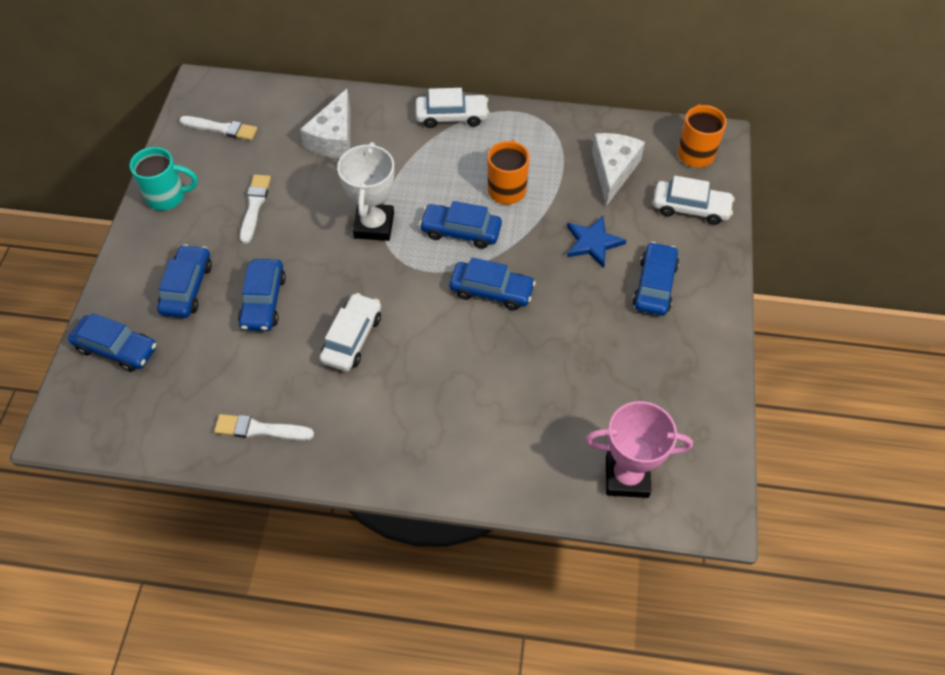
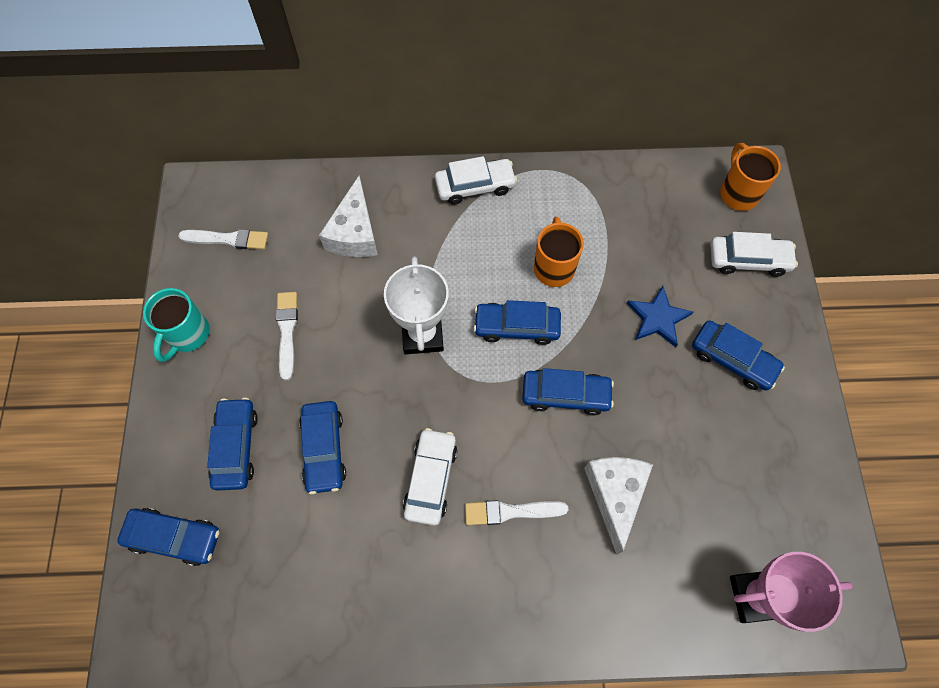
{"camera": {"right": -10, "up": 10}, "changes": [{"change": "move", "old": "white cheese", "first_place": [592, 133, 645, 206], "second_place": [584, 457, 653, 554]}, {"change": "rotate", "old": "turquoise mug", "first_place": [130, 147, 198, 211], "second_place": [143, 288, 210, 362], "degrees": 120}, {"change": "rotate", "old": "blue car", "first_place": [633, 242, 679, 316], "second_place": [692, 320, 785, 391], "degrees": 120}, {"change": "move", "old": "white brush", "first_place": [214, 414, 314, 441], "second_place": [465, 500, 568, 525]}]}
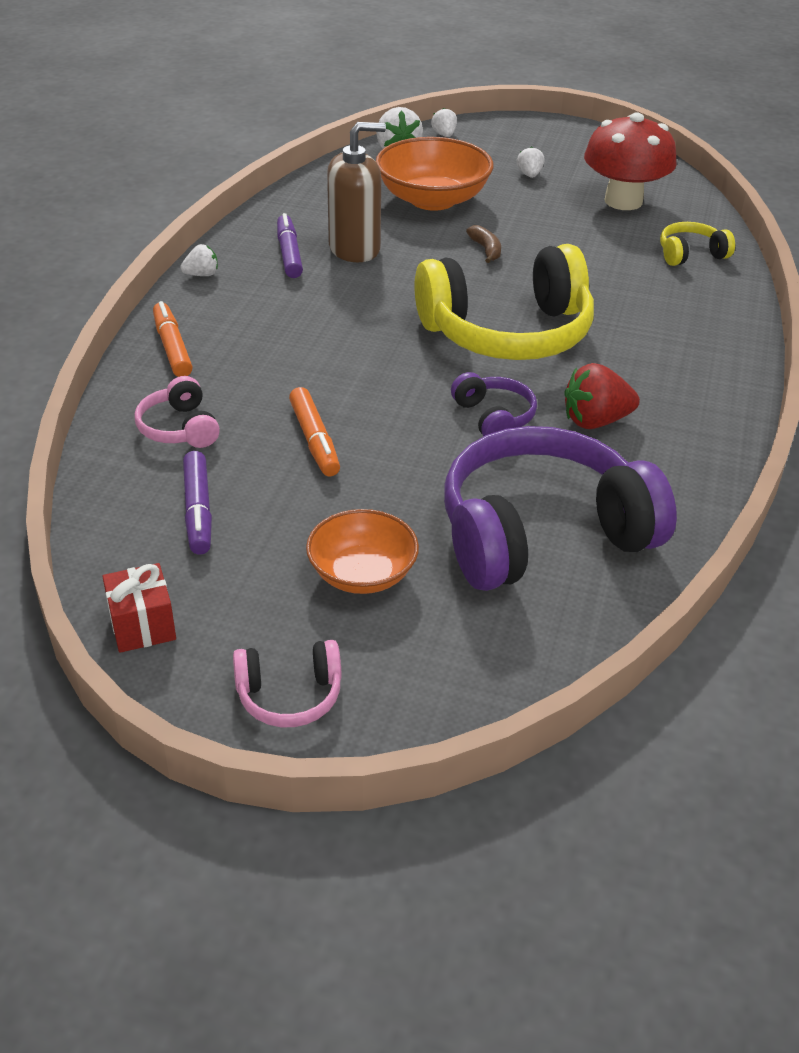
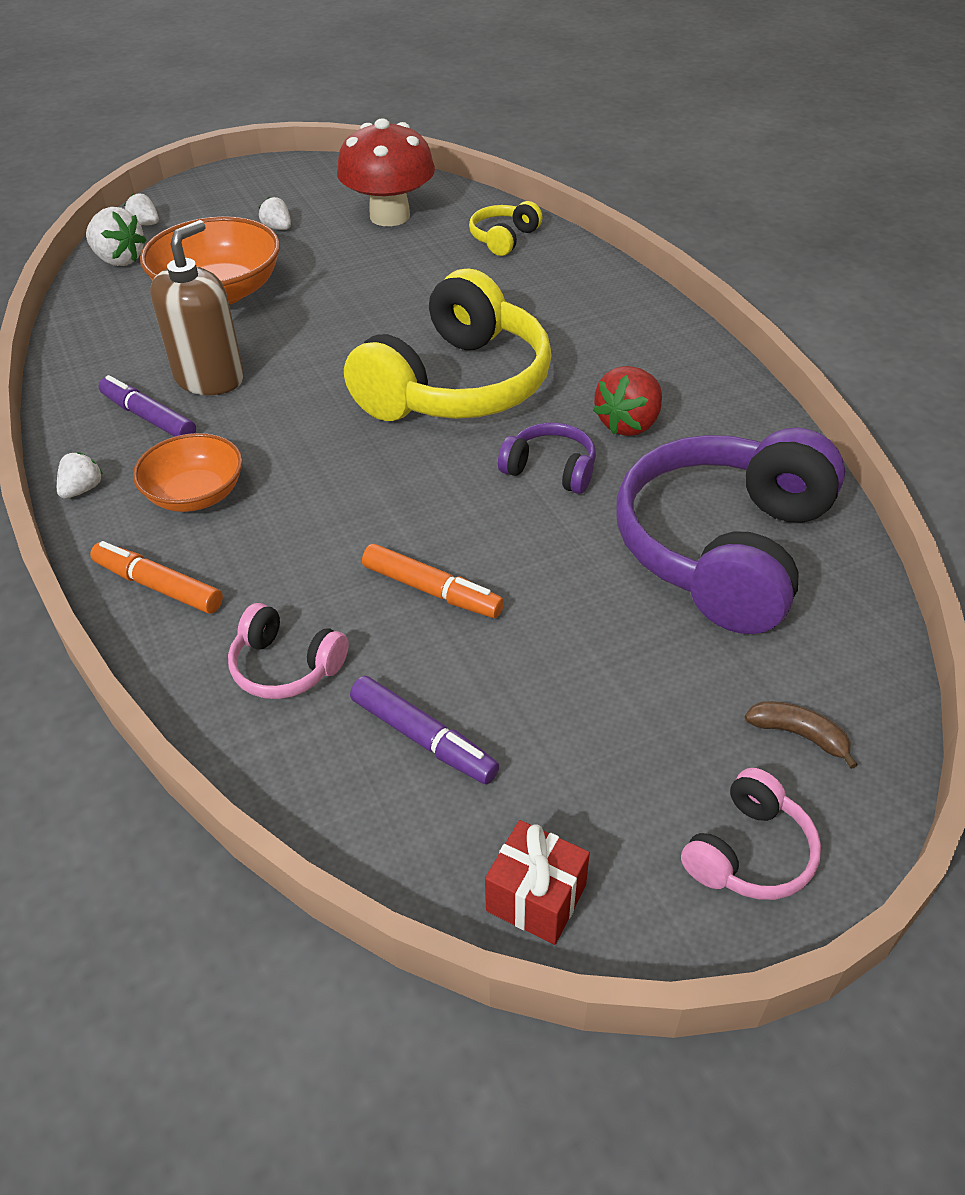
{"camera": {"right": -40, "up": 5}, "changes": [{"change": "move", "old": "brown banana", "first_place": [466, 225, 501, 263], "second_place": [745, 701, 858, 769]}, {"change": "move", "old": "orange bowl", "first_place": [306, 509, 419, 594], "second_place": [133, 433, 243, 512]}]}
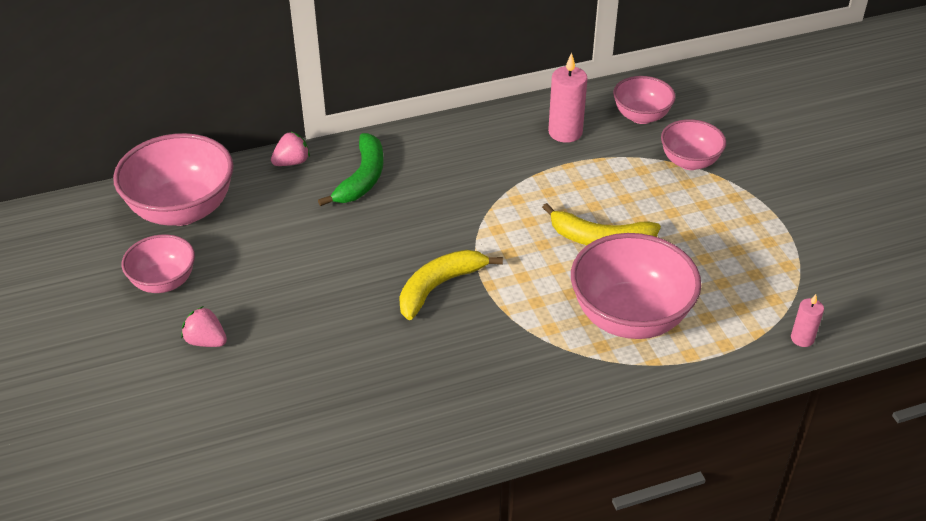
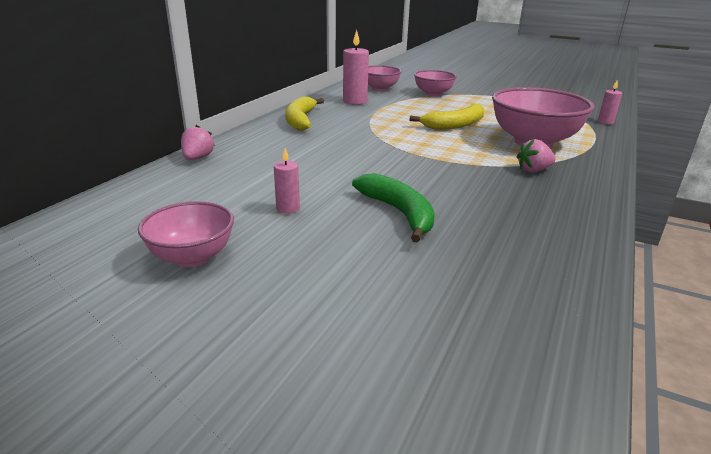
{"camera": {"right": -45, "up": -15}, "changes": [{"change": "delete", "old": "pink bowl", "first_place": [113, 133, 234, 226]}, {"change": "move", "old": "green banana", "first_place": [318, 133, 384, 206], "second_place": [352, 173, 435, 243]}, {"change": "move", "old": "yellow banana", "first_place": [399, 250, 503, 320], "second_place": [285, 96, 324, 131]}, {"change": "move", "old": "pink strawberry", "first_place": [181, 306, 227, 347], "second_place": [517, 139, 556, 172]}, {"change": "insert", "new": "pink candle", "second_place": [274, 148, 300, 214]}]}
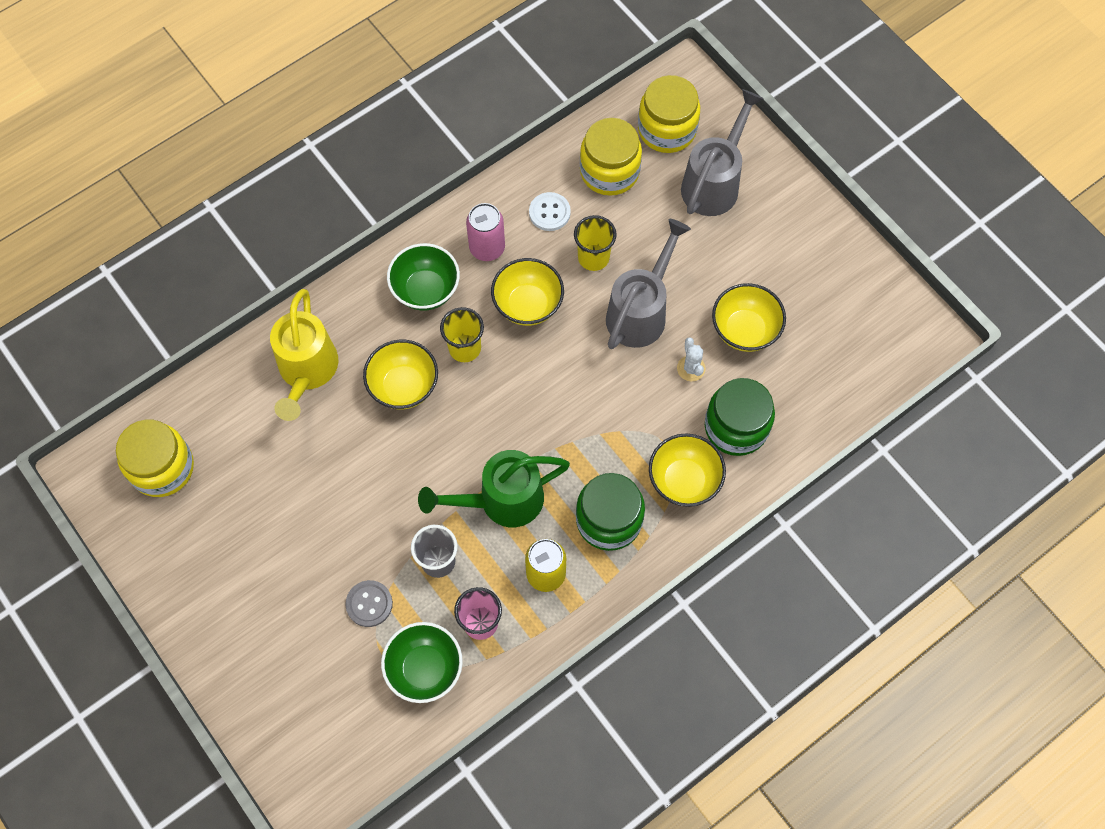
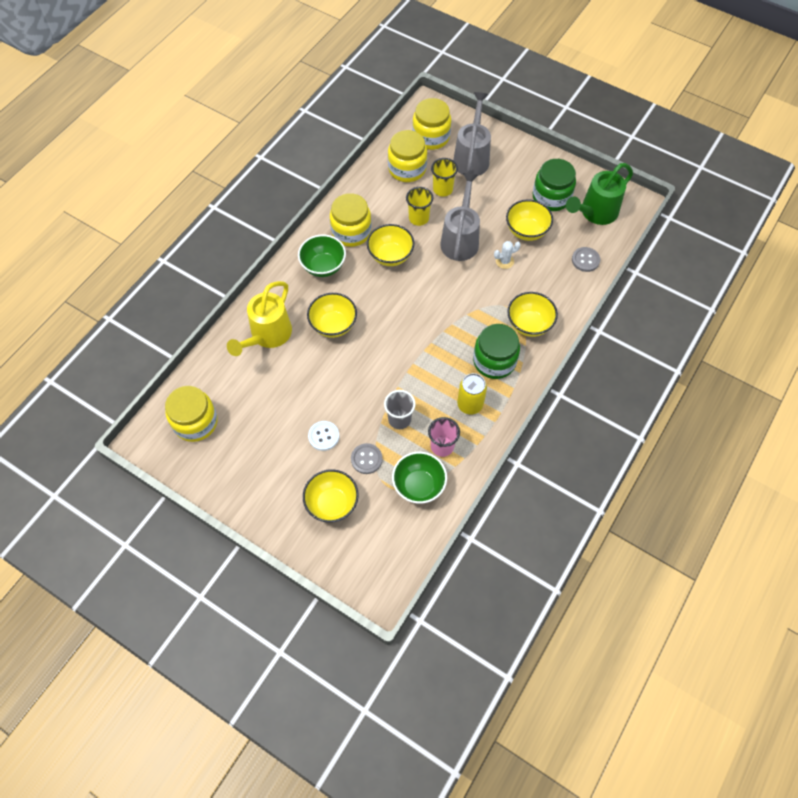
{"camera": {"right": -20, "up": -5}, "changes": [{"change": "move", "old": "white button", "first_place": [529, 192, 571, 231], "second_place": [308, 421, 340, 451]}, {"change": "replace", "old": "pink can", "new": "yellow jar", "first_place": [466, 203, 505, 261], "second_place": [330, 193, 372, 247]}, {"change": "rotate", "old": "yellow watering can", "first_place": [270, 289, 338, 421], "second_place": [227, 281, 292, 356], "degrees": 45}, {"change": "move", "old": "yellow cup", "first_place": [440, 307, 484, 362], "second_place": [431, 158, 458, 197]}, {"change": "rotate", "old": "white cactus", "first_place": [677, 337, 706, 382], "second_place": [494, 241, 521, 269], "degrees": -75}, {"change": "move", "old": "green jar", "first_place": [705, 378, 775, 456], "second_place": [533, 159, 576, 211]}, {"change": "move", "old": "green watering can", "first_place": [418, 450, 570, 527], "second_place": [566, 163, 633, 225]}, {"change": "insert", "new": "grey button", "second_place": [572, 247, 600, 272]}, {"change": "insert", "new": "yellow bowl", "second_place": [303, 469, 359, 523]}]}
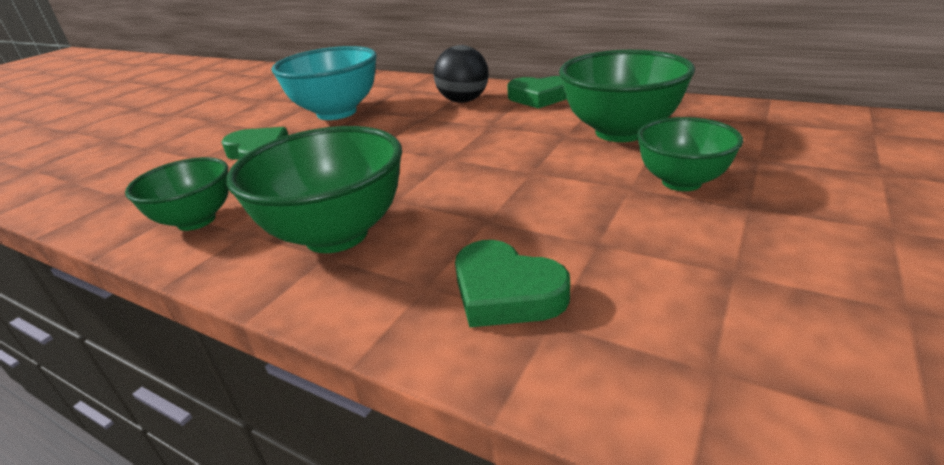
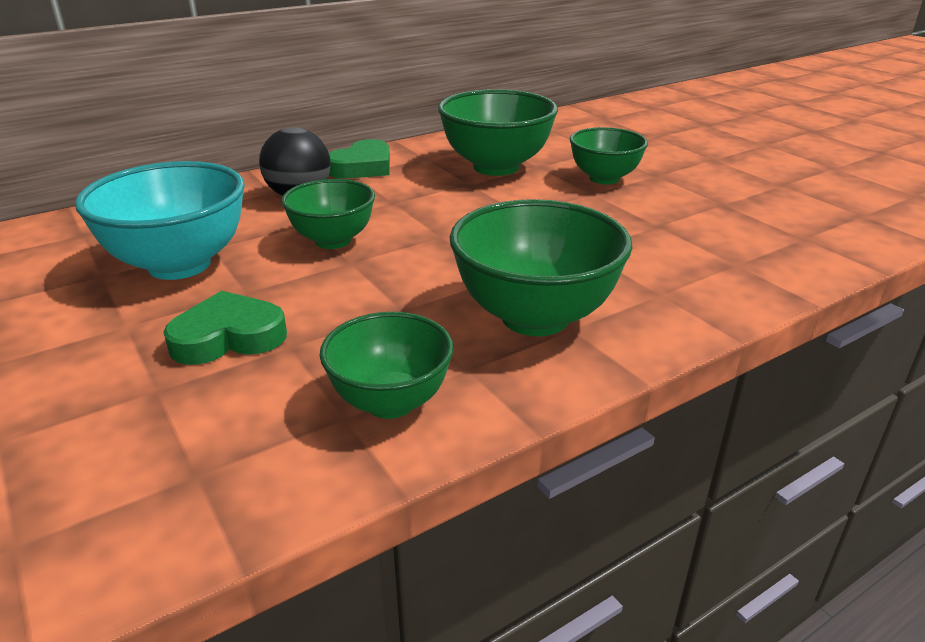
{"camera": {"right": -65, "up": 0}, "changes": [{"change": "delete", "old": "green heart", "first_place": [455, 240, 570, 328]}, {"change": "insert", "new": "green bowl", "second_place": [281, 179, 375, 249]}]}
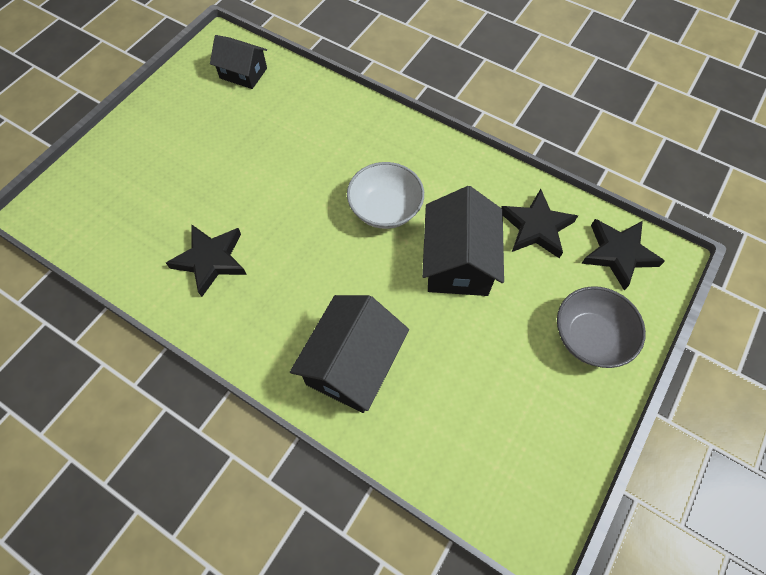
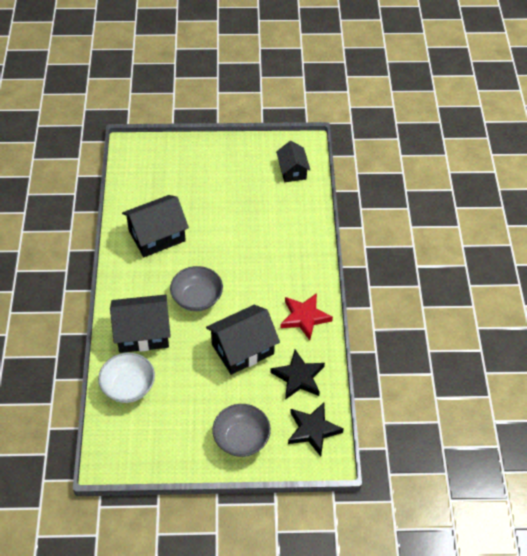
{"camera": {"right": 55, "up": -10}, "changes": [{"change": "move", "old": "white bowl", "first_place": [347, 162, 424, 229], "second_place": [98, 353, 155, 403]}, {"change": "replace", "old": "black star", "new": "black house", "first_place": [166, 224, 247, 297], "second_place": [122, 195, 189, 257]}, {"change": "insert", "new": "grey bowl", "second_place": [170, 266, 223, 311]}, {"change": "insert", "new": "red star", "second_place": [280, 293, 333, 340]}]}
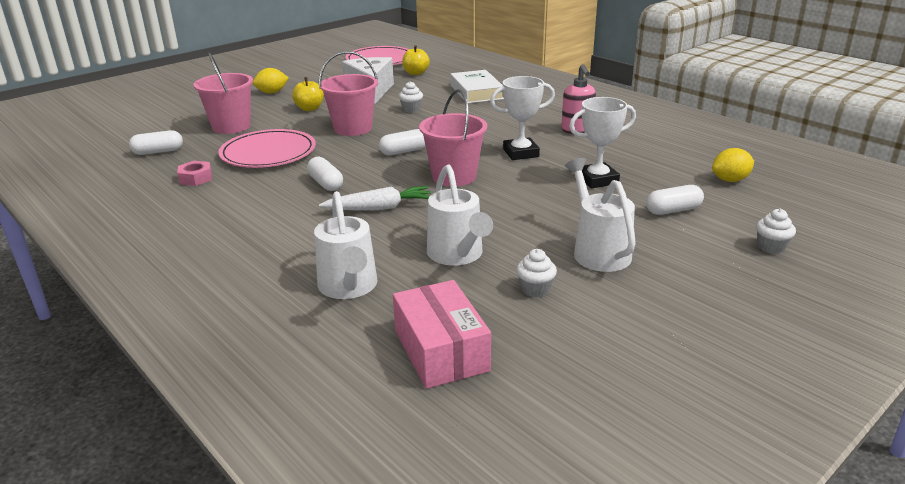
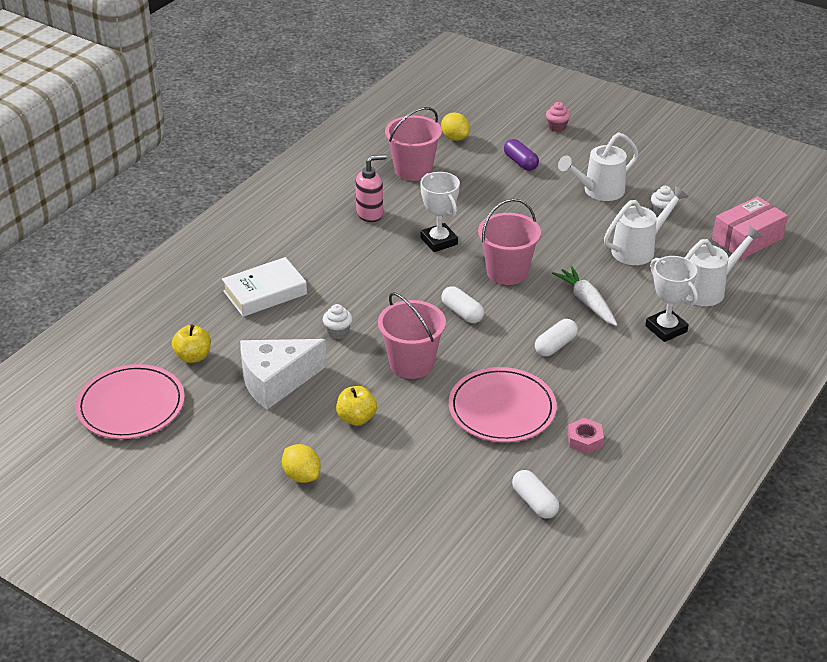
{"camera": {"right": -105, "up": 10}, "changes": [{"change": "move", "old": "pink bucket", "first_place": [193, 52, 253, 134], "second_place": [385, 107, 442, 181]}, {"change": "move", "old": "white trophy", "first_place": [569, 97, 636, 188], "second_place": [645, 256, 698, 342]}, {"change": "recolor", "old": "white capsule", "new": "purple capsule", "first_place": [646, 185, 704, 215], "second_place": [504, 139, 539, 171]}, {"change": "recolor", "old": "white cupcake", "new": "pink cupcake", "first_place": [756, 209, 796, 254], "second_place": [546, 102, 570, 132]}]}
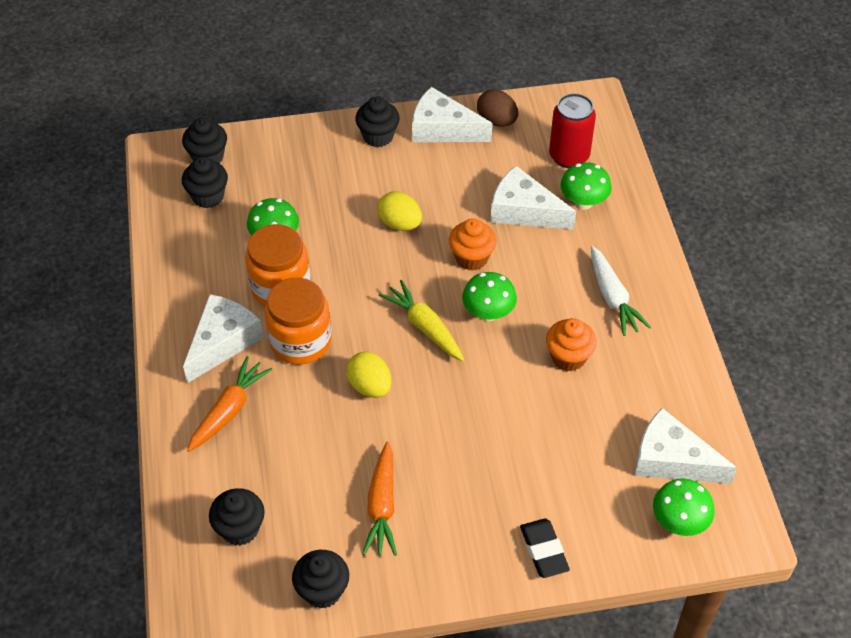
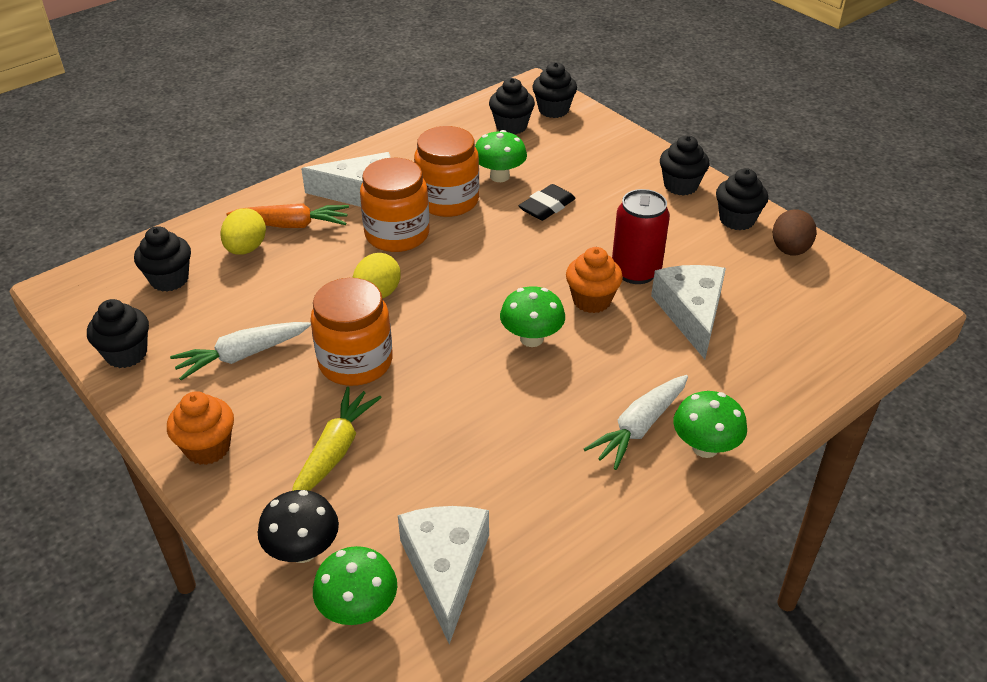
{"camera": {"right": 60, "up": -10}, "changes": [{"change": "replace", "old": "white cheese", "new": "black cupcake", "first_place": [412, 87, 493, 142], "second_place": [716, 168, 768, 230]}, {"change": "move", "old": "red can", "first_place": [549, 93, 596, 168], "second_place": [612, 189, 670, 284]}, {"change": "move", "old": "green mushroom", "first_place": [560, 162, 612, 210], "second_place": [673, 391, 747, 458]}, {"change": "move", "old": "yellow egg", "first_place": [377, 191, 422, 231], "second_place": [221, 208, 266, 255]}, {"change": "move", "old": "yellow carrot", "first_place": [379, 280, 464, 361], "second_place": [292, 387, 382, 491]}, {"change": "move", "old": "orange cupcake", "first_place": [546, 318, 596, 372], "second_place": [167, 391, 234, 465]}, {"change": "recolor", "old": "orange carrot", "new": "white carrot", "first_place": [362, 442, 397, 556], "second_place": [170, 322, 311, 380]}, {"change": "move", "old": "black eraser", "first_place": [520, 518, 570, 578], "second_place": [519, 184, 576, 221]}, {"change": "insert", "new": "orange jar", "second_place": [310, 278, 393, 386]}, {"change": "insert", "new": "black mushroom", "second_place": [258, 490, 339, 563]}]}
